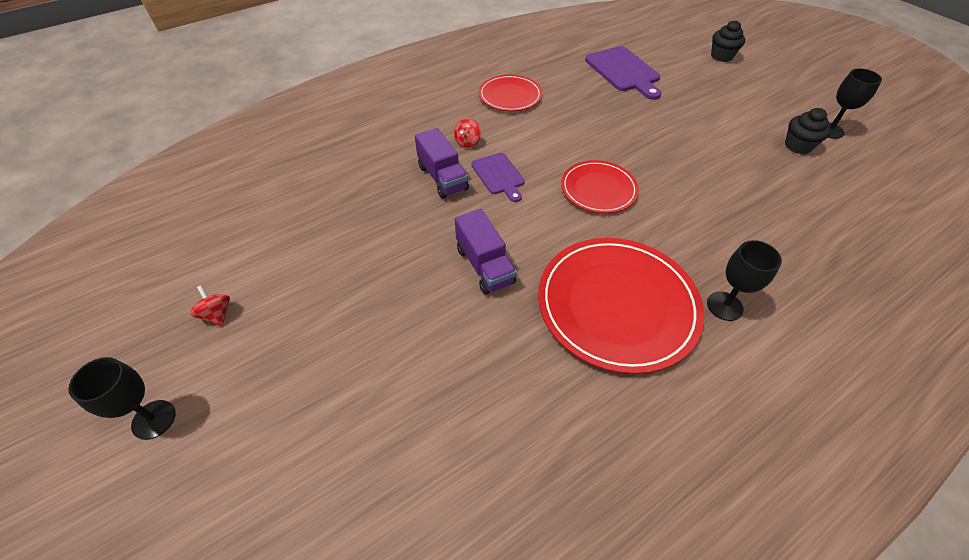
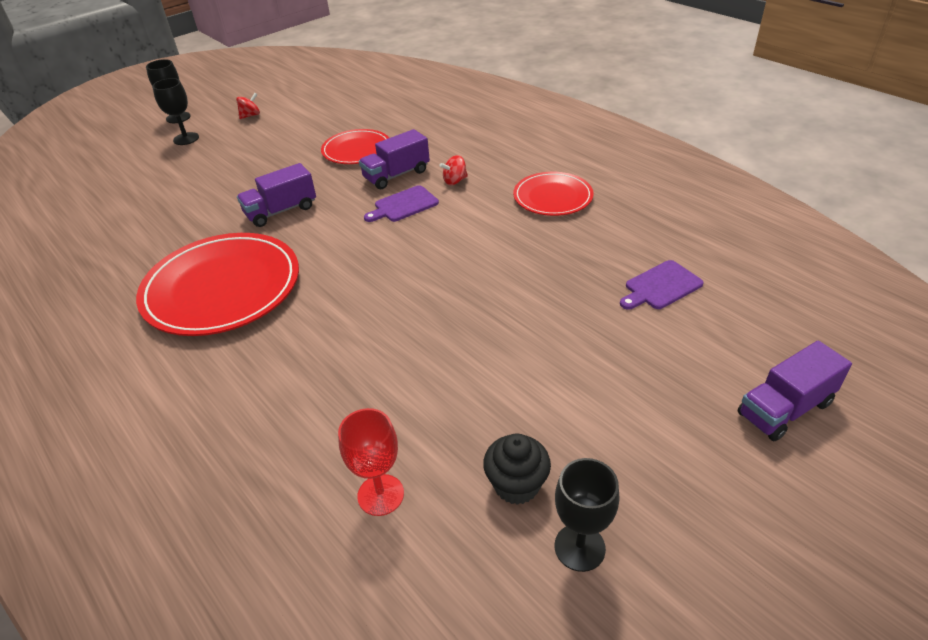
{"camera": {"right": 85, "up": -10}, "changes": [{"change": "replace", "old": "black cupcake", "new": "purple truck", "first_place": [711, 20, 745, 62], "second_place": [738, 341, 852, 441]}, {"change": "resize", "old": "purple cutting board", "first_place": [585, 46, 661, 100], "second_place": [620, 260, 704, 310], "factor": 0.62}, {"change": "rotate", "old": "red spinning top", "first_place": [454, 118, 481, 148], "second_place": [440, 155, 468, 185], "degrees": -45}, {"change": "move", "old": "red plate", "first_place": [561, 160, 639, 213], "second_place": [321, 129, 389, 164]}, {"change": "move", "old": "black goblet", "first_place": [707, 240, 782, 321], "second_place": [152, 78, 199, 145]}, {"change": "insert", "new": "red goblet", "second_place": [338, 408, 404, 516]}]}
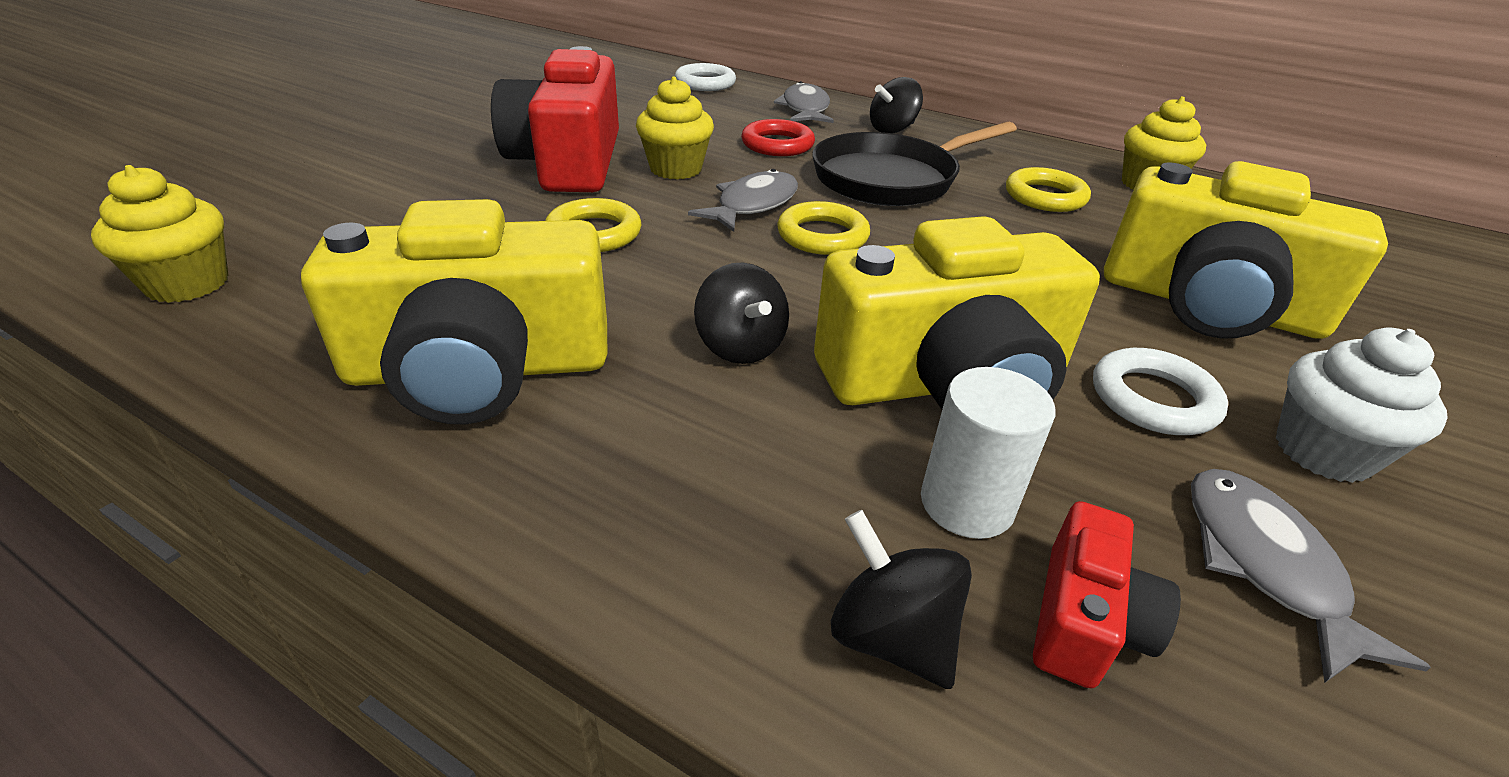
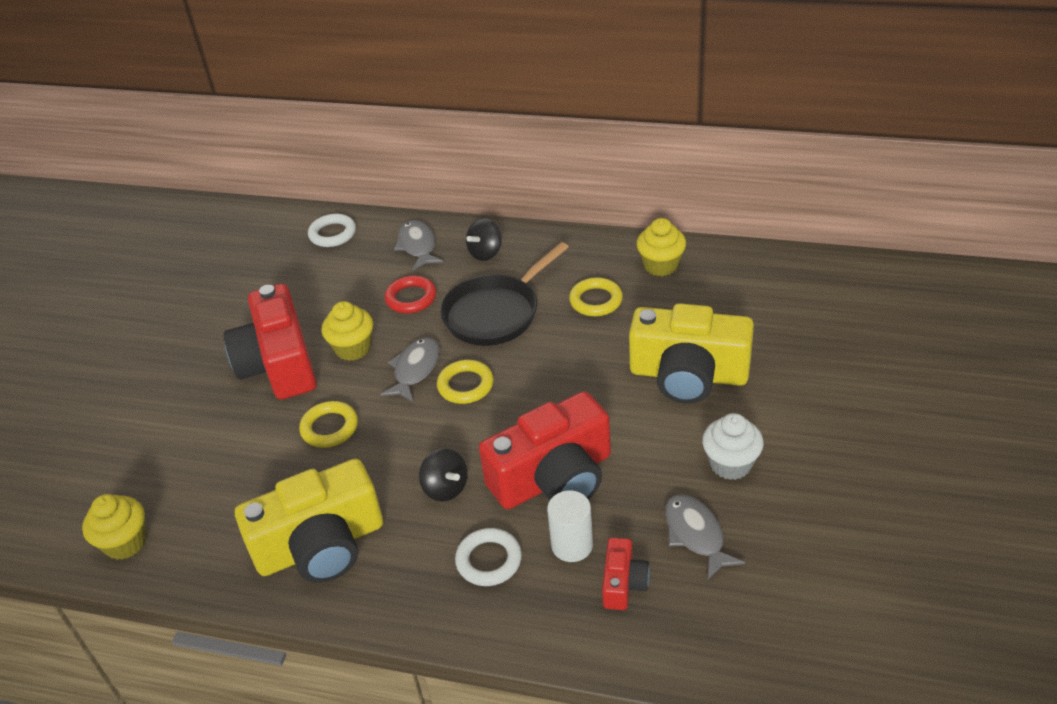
{"camera": {"right": -10, "up": 5}, "changes": [{"change": "recolor", "old": "yellow camera", "new": "red camera", "first_place": [814, 216, 1100, 409], "second_place": [479, 391, 611, 509]}, {"change": "move", "old": "white ring", "first_place": [1093, 348, 1228, 435], "second_place": [455, 528, 522, 586]}, {"change": "delete", "old": "black spinning top", "first_place": [831, 510, 972, 689]}]}
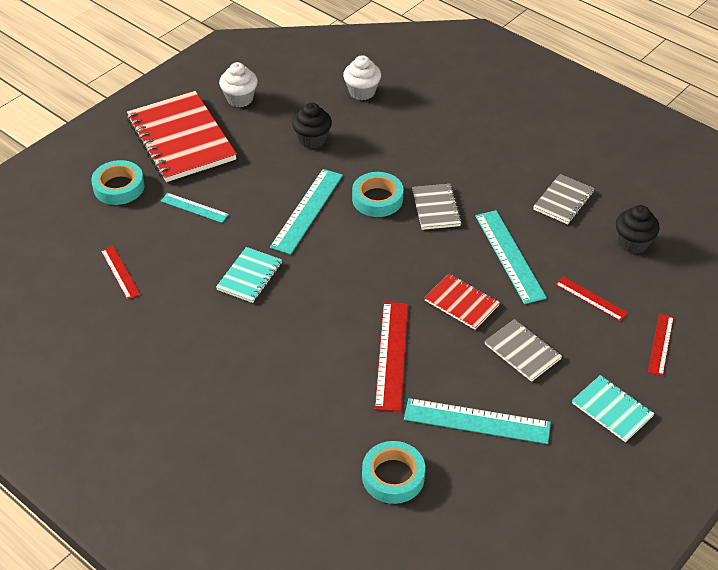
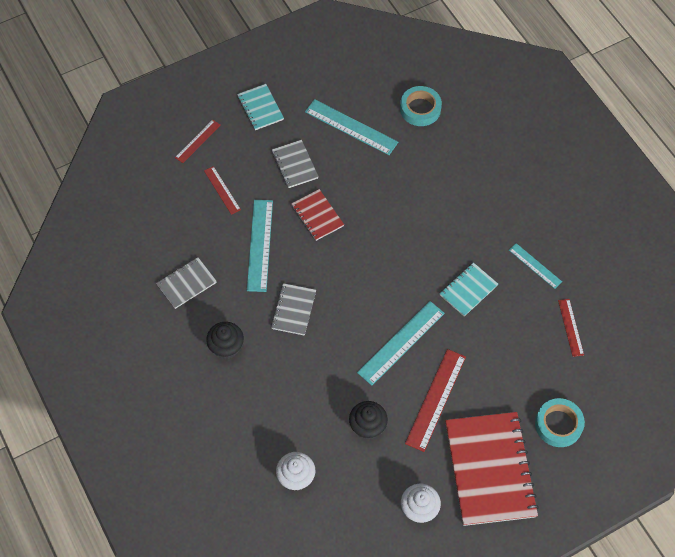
{"camera": {"right": -160, "up": 15}, "changes": [{"change": "delete", "old": "turquoise tape", "first_place": [352, 172, 404, 217]}, {"change": "move", "old": "turquoise ruler", "first_place": [161, 193, 229, 223], "second_place": [509, 243, 562, 289]}, {"change": "move", "old": "black cupcake", "first_place": [616, 205, 660, 254], "second_place": [206, 322, 244, 359]}, {"change": "move", "old": "red ruler", "first_place": [375, 302, 408, 411], "second_place": [405, 349, 466, 452]}]}
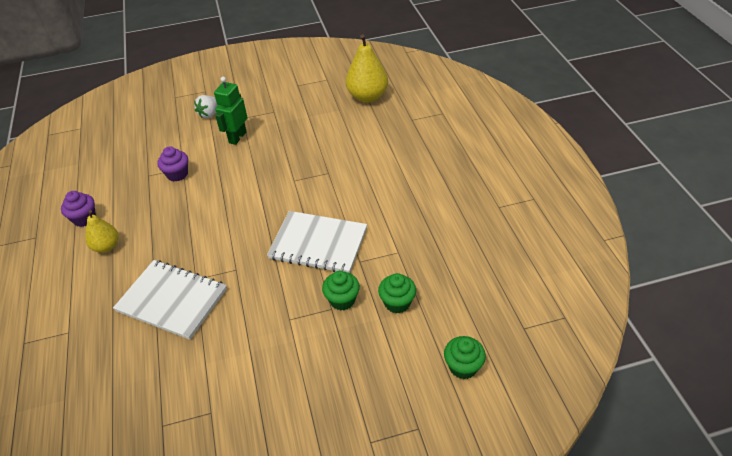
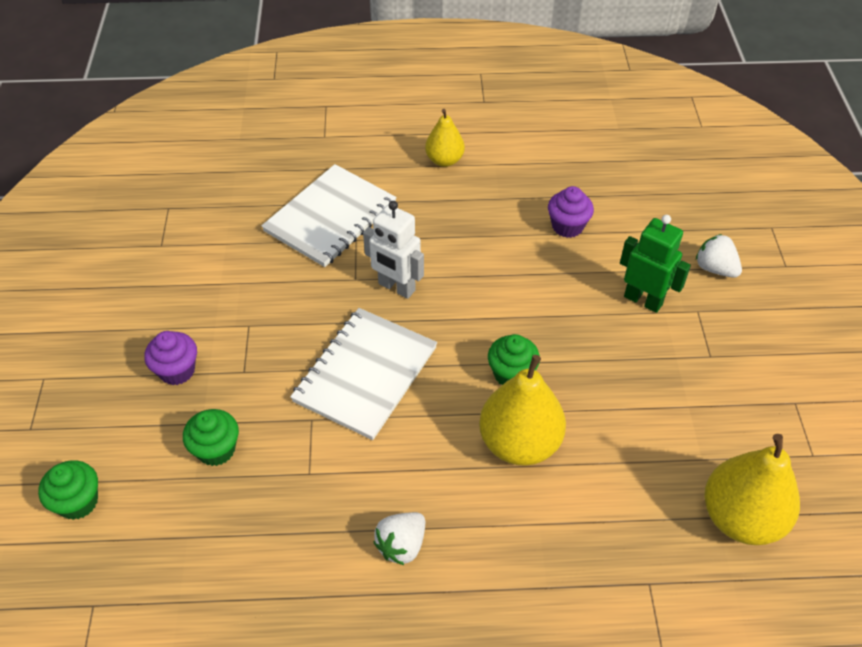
{"camera": {"right": 100, "up": 5}, "changes": [{"change": "move", "old": "purple cupcake", "first_place": [61, 191, 96, 227], "second_place": [144, 331, 197, 385]}, {"change": "move", "old": "green cupcake", "first_place": [322, 271, 360, 310], "second_place": [488, 334, 540, 385]}, {"change": "insert", "new": "white robot", "second_place": [363, 201, 424, 299]}, {"change": "insert", "new": "yellow pear", "second_place": [479, 355, 566, 466]}, {"change": "insert", "new": "white strawberry", "second_place": [374, 512, 425, 565]}]}
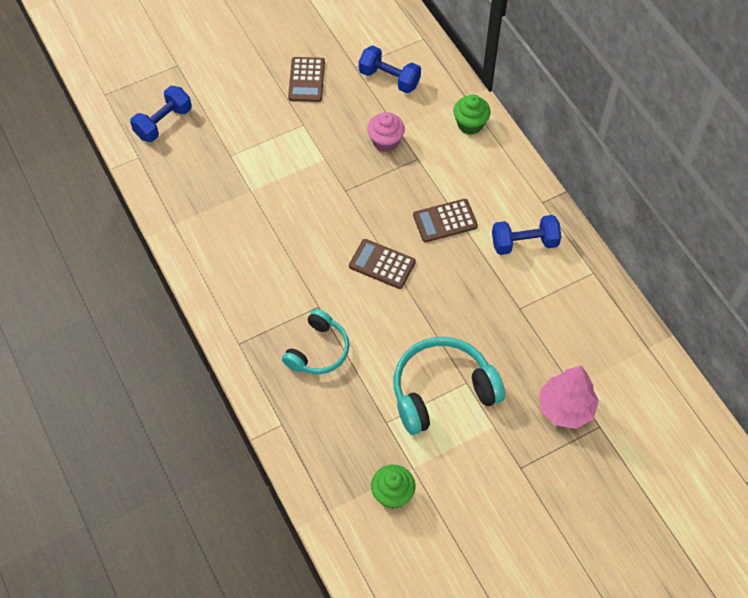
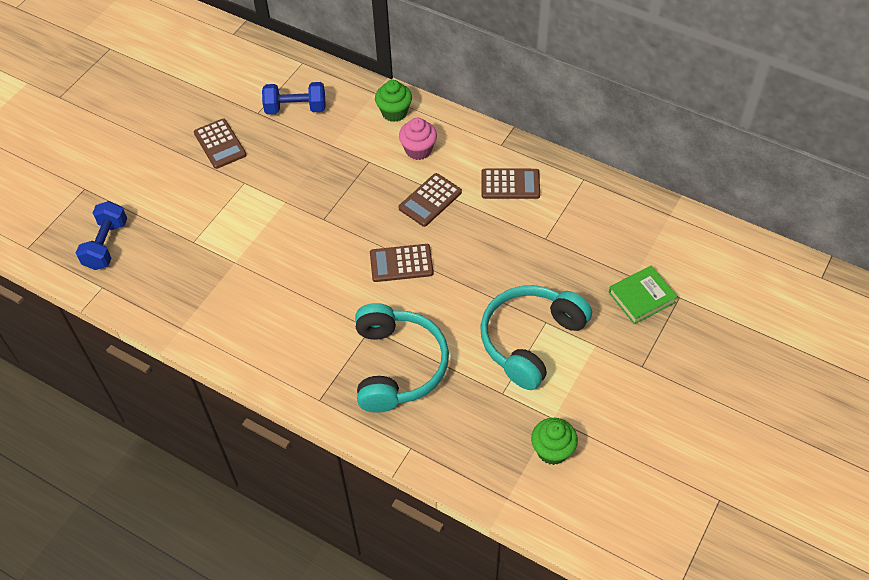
{"camera": {"right": -30, "up": -5}, "changes": [{"change": "move", "old": "pink cupcake", "first_place": [367, 112, 405, 152], "second_place": [399, 118, 437, 160]}, {"change": "replace", "old": "blue dumbbell", "new": "brown calculator", "first_place": [492, 215, 561, 255], "second_place": [481, 169, 540, 199]}, {"change": "resize", "old": "turquoise headphones", "first_place": [282, 309, 349, 374], "second_place": [355, 303, 449, 412], "factor": 1.57}, {"change": "replace", "old": "pink tree", "new": "green book", "first_place": [539, 366, 599, 429], "second_place": [609, 266, 678, 324]}]}
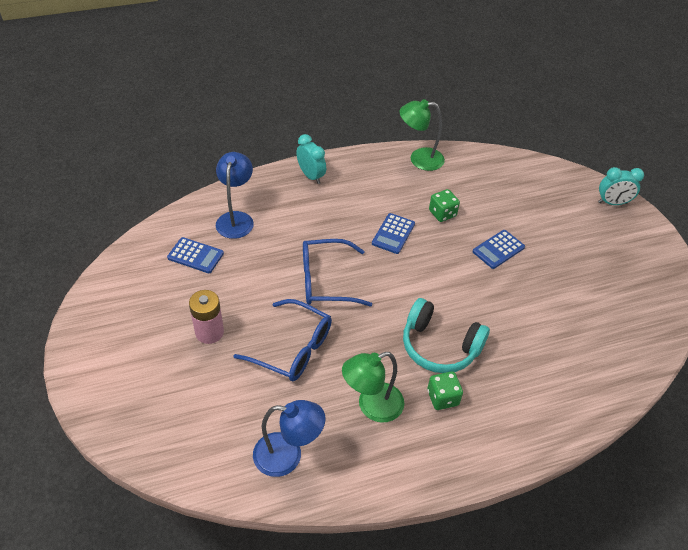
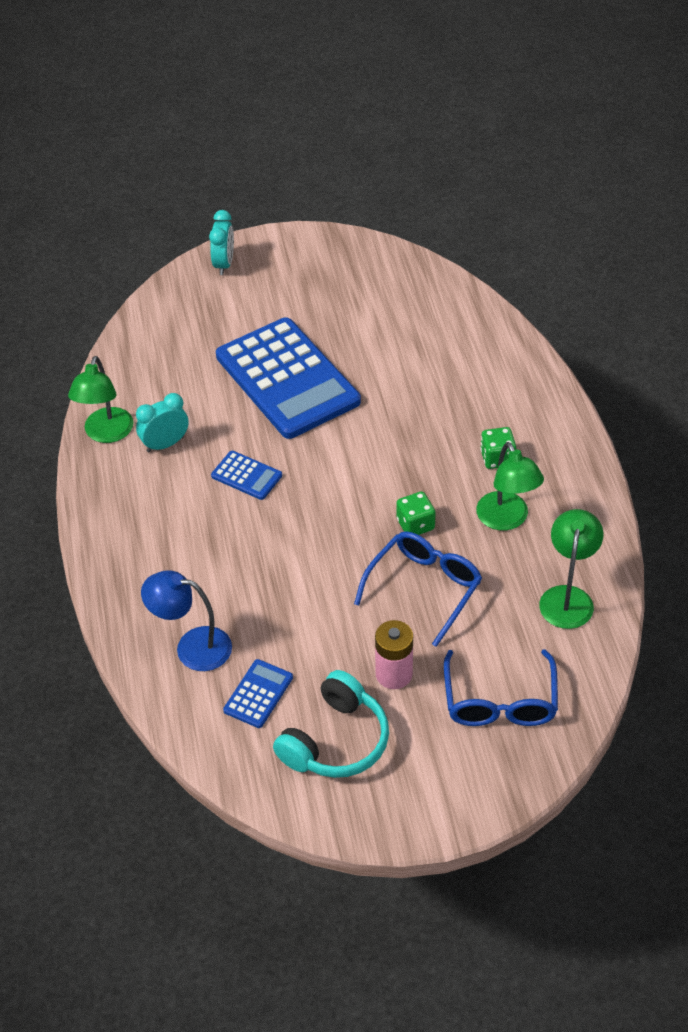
{"camera": {"right": -80, "up": 0}, "changes": [{"change": "move", "old": "turquoise clock", "first_place": [296, 134, 326, 184], "second_place": [136, 393, 189, 452]}, {"change": "move", "old": "green dice", "first_place": [429, 189, 460, 222], "second_place": [396, 491, 436, 535]}, {"change": "resize", "old": "blue calculator", "first_place": [473, 230, 525, 269], "second_place": [216, 317, 361, 439], "factor": 2.4}, {"change": "move", "old": "blue glasses", "first_place": [303, 239, 372, 306], "second_place": [444, 649, 558, 726]}, {"change": "move", "old": "turquoise headphones", "first_place": [403, 298, 490, 373], "second_place": [273, 670, 389, 778]}, {"change": "recolor", "old": "blue lamp", "new": "green lamp", "first_place": [253, 400, 325, 477], "second_place": [539, 509, 603, 629]}]}
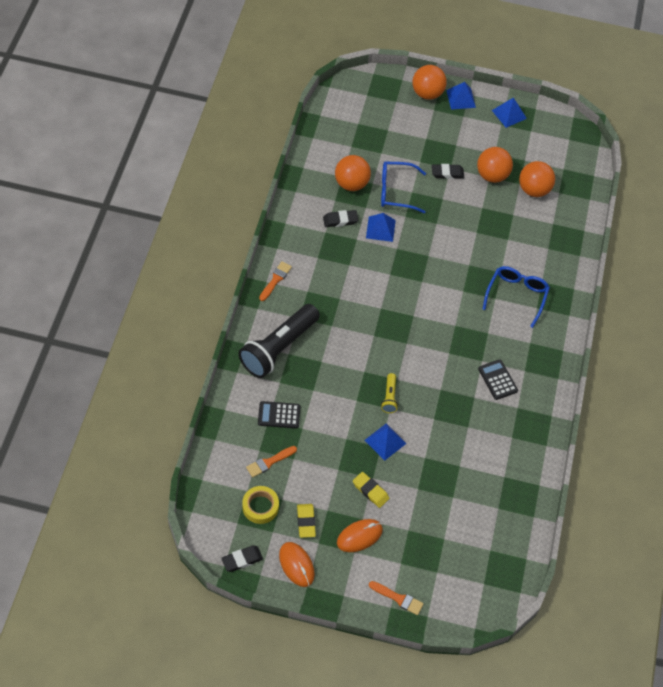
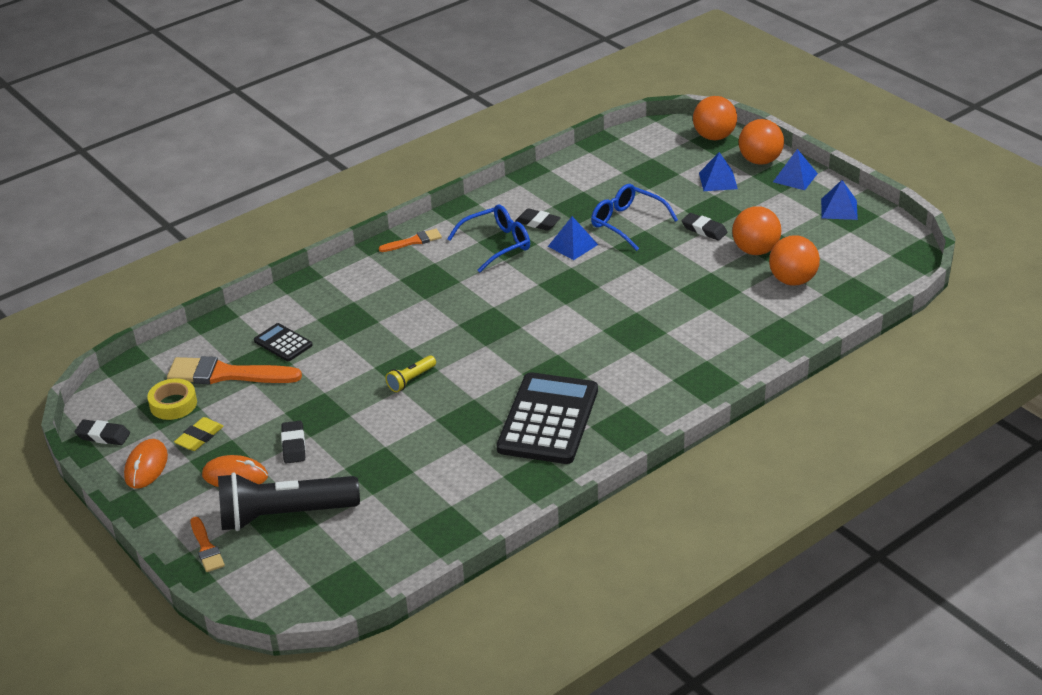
{"camera": {"right": 45, "up": -20}, "changes": [{"change": "move", "old": "orange ball", "first_place": [335, 155, 371, 191], "second_place": [693, 96, 737, 140]}, {"change": "move", "old": "blue glasses", "first_place": [482, 266, 550, 328], "second_place": [447, 204, 530, 272]}, {"change": "move", "old": "black flashlight", "first_place": [239, 304, 320, 378], "second_place": [218, 472, 360, 531]}, {"change": "resize", "old": "black calculator", "first_place": [478, 359, 518, 400], "second_place": [497, 372, 598, 464], "factor": 2.11}, {"change": "move", "old": "blue pyramid", "first_place": [365, 423, 406, 461], "second_place": [699, 152, 738, 191]}, {"change": "resize", "old": "orange brush", "first_place": [246, 446, 297, 478], "second_place": [167, 356, 302, 384], "factor": 1.89}, {"change": "recolor", "old": "yellow eraser", "new": "black eraser", "first_place": [353, 472, 389, 508], "second_place": [281, 421, 305, 463]}]}
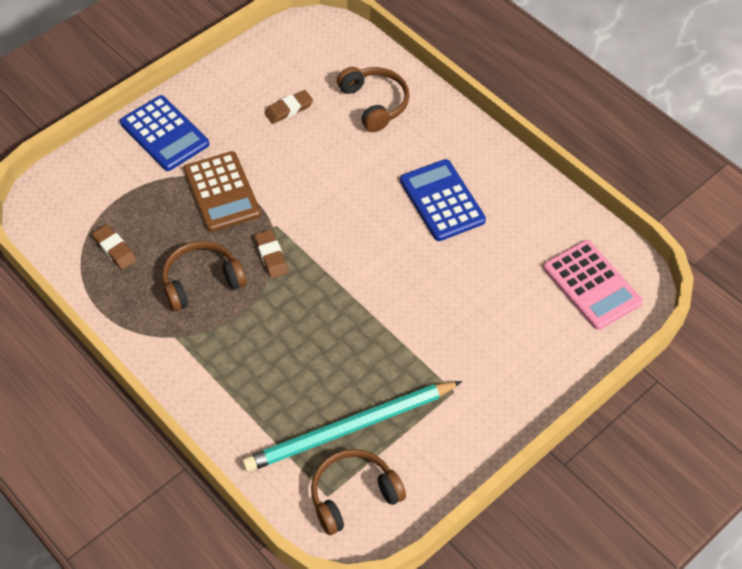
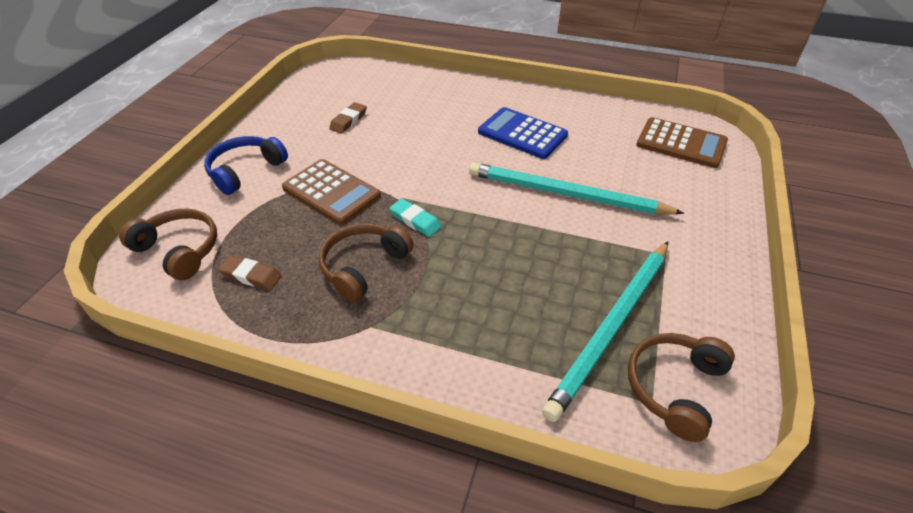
{"camera": {"right": -30, "up": -10}, "changes": [{"change": "move", "old": "brown headphones", "first_place": [337, 67, 409, 132], "second_place": [119, 209, 217, 280]}, {"change": "replace", "old": "blue calculator", "new": "blue headphones", "first_place": [120, 95, 209, 171], "second_place": [204, 136, 288, 195]}, {"change": "recolor", "old": "brown eraser", "new": "turquoise eraser", "first_place": [254, 229, 288, 278], "second_place": [389, 199, 442, 237]}, {"change": "recolor", "old": "pink calculator", "new": "brown calculator", "first_place": [543, 240, 643, 330], "second_place": [636, 117, 728, 168]}, {"change": "insert", "new": "turquoise pencil", "second_place": [469, 162, 684, 215]}]}
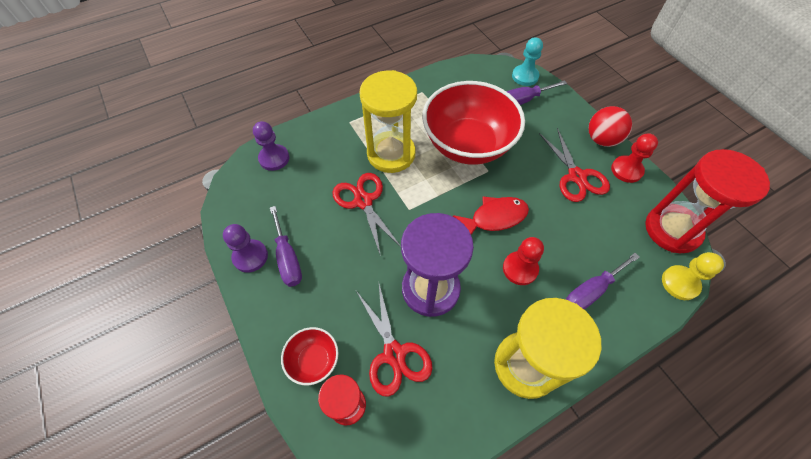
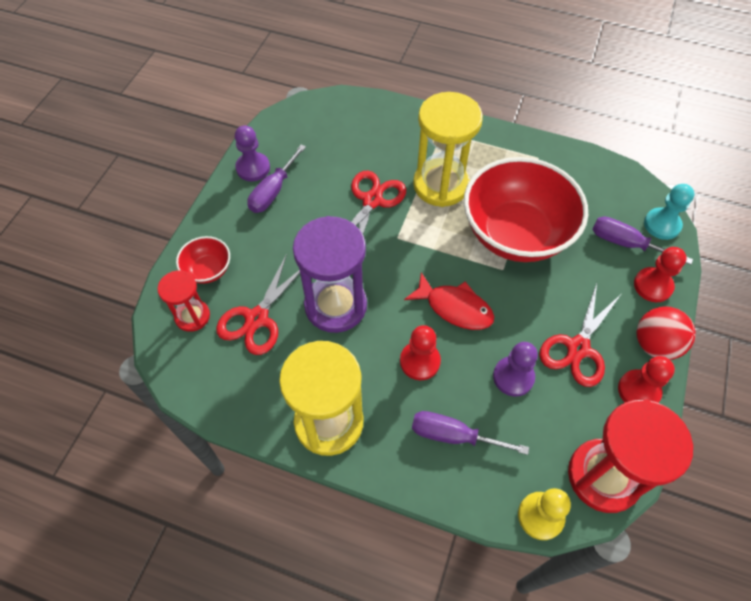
{"camera": {"right": 50, "up": 0}, "changes": [{"change": "move", "old": "purple pawn", "first_place": [253, 121, 289, 171], "second_place": [493, 342, 538, 397]}, {"change": "insert", "new": "red pawn", "second_place": [634, 247, 687, 302]}]}
